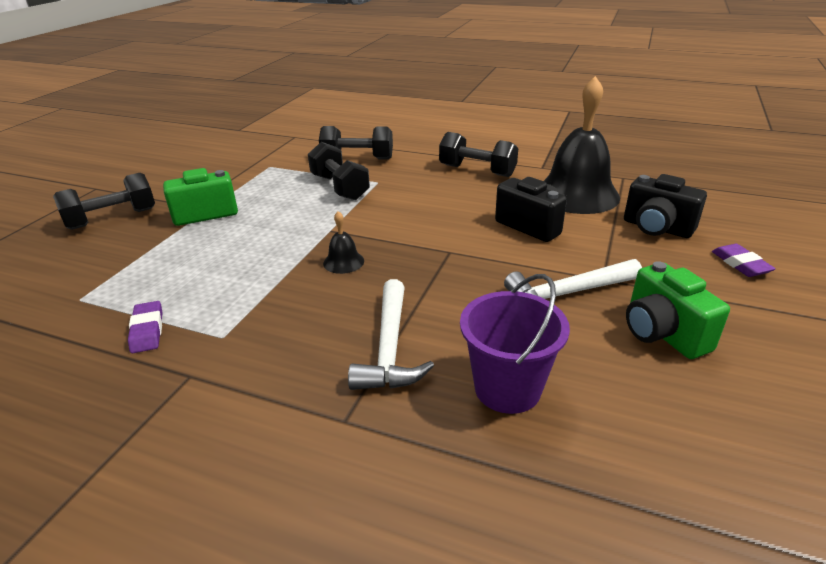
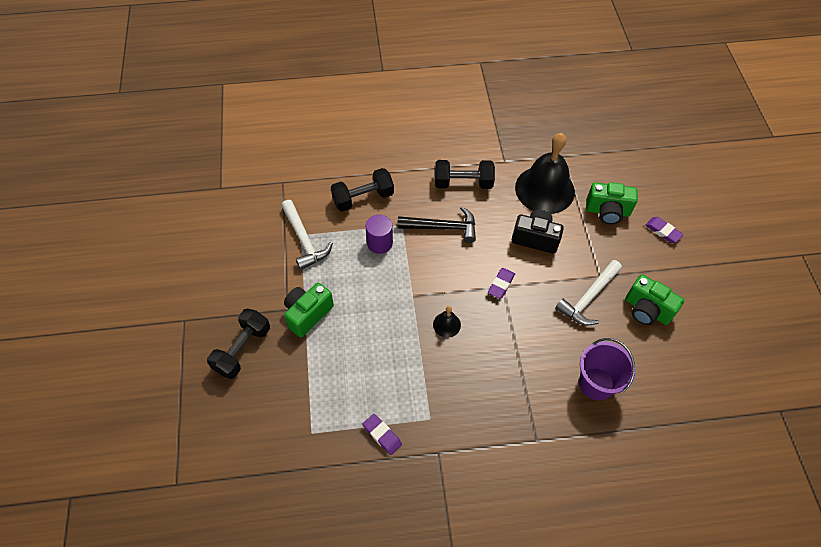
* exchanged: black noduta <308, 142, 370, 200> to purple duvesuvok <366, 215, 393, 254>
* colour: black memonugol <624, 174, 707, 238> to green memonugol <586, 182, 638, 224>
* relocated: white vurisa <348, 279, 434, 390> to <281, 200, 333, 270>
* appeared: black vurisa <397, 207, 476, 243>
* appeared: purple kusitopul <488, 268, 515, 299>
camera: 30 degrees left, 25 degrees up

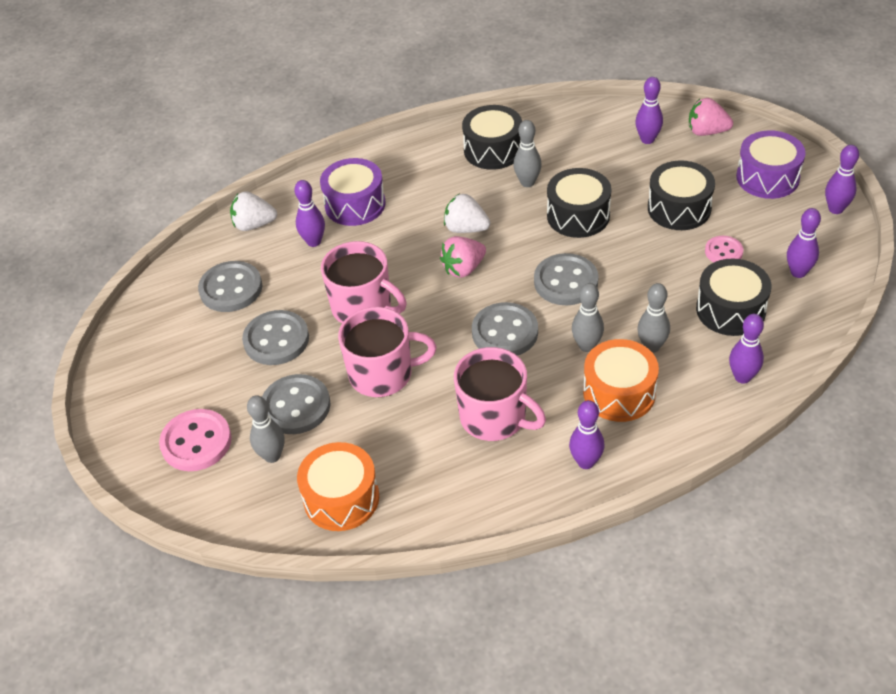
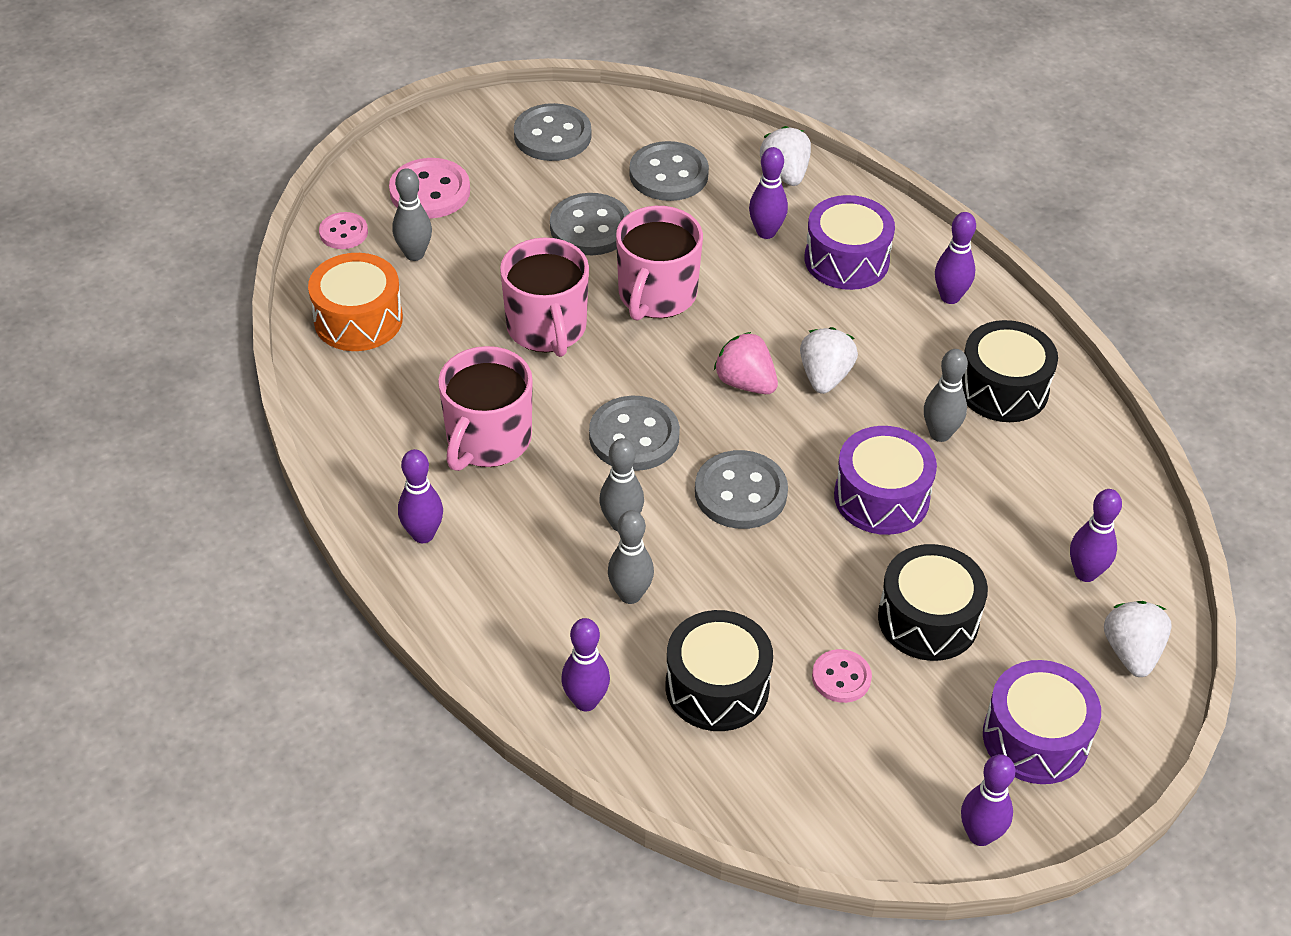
* colour: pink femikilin <689, 98, 733, 136> to white femikilin <1104, 601, 1172, 677>
* colour: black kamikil <547, 168, 611, 238> to purple kamikil <834, 426, 937, 535>
* relocated: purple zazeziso <787, 208, 821, 278> to <935, 212, 976, 304>
* missing: orange kamikil <583, 339, 659, 422>
* relocated: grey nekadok <262, 374, 330, 434> to <514, 103, 591, 161>
* appeared: pink nekadok <319, 212, 368, 249>
camera: 75 degrees right, 0 degrees up

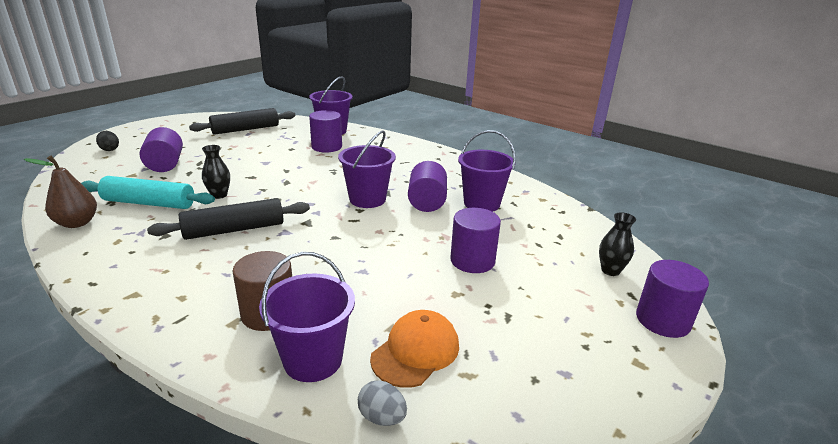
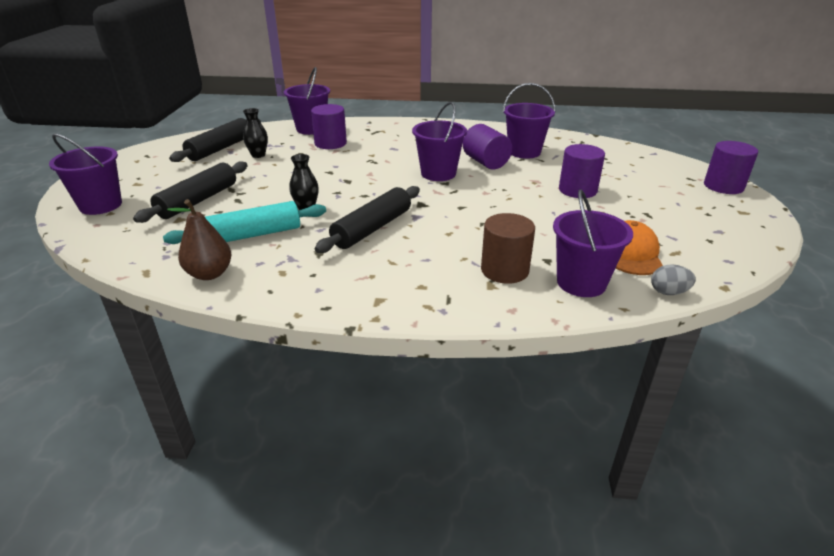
* exchanged: purple duvesuvok <140, 127, 183, 172> to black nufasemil <133, 162, 248, 223>
* exchanged: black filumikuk <96, 131, 119, 151> to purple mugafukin <49, 134, 122, 215>
* relocated: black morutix <599, 212, 636, 276> to <243, 108, 268, 158>
camera: 30 degrees left, 5 degrees up

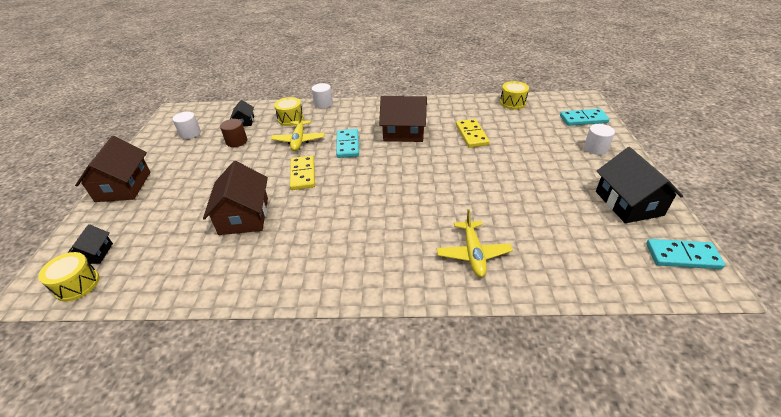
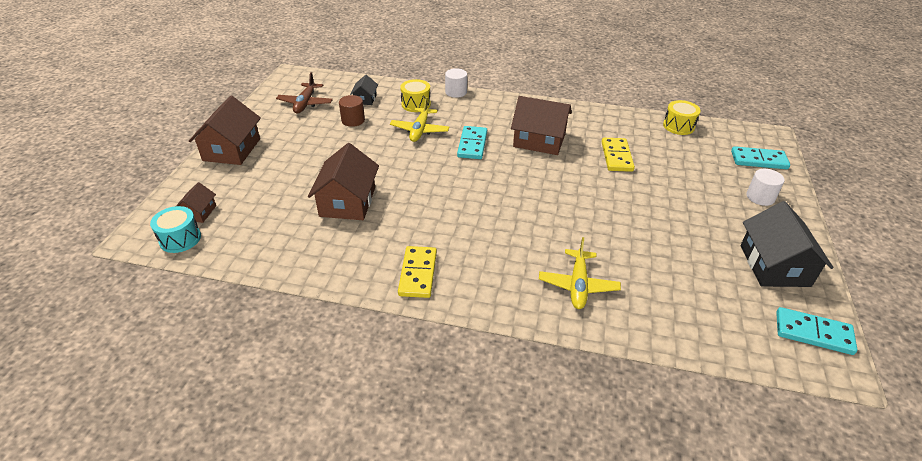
* exchanged: white duvesuvok <172, 112, 201, 139> to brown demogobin <276, 72, 333, 113>
* relocated: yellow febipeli <290, 156, 315, 190> to <398, 246, 437, 298>
* colour: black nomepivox <68, 224, 113, 264> to brown nomepivox <176, 182, 216, 223>
* colour: yellow kamikil <38, 252, 100, 302> to turquoise kamikil <150, 206, 201, 253>
camera: 10 degrees right, 0 degrees up

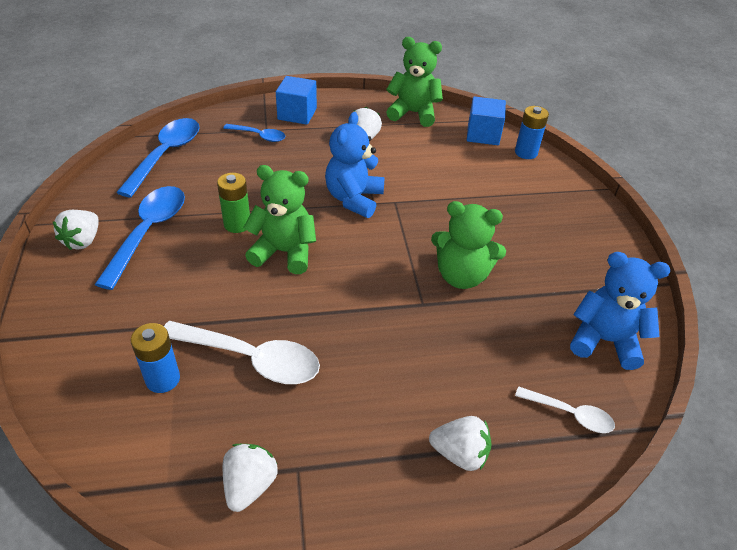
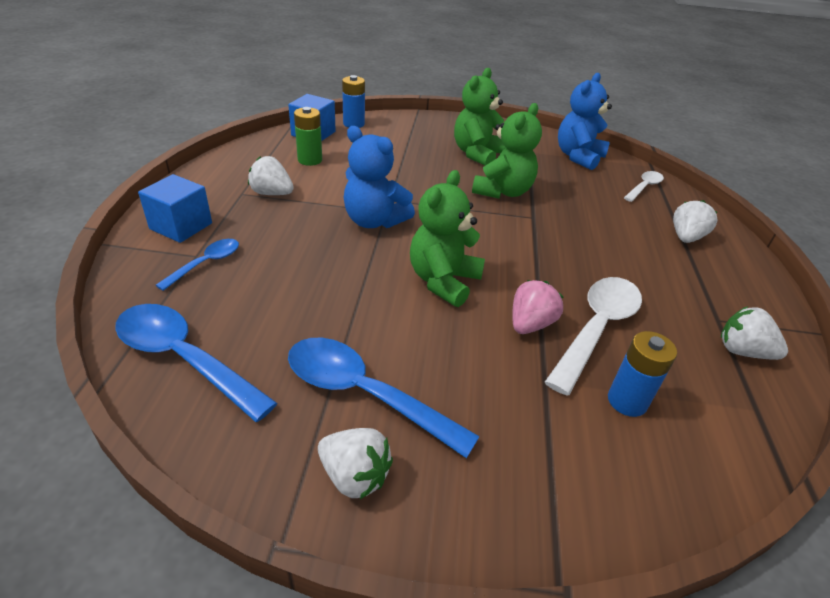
* relocated: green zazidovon <386, 37, 443, 127> to <454, 68, 506, 166>
* relocated: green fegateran <217, 173, 250, 233> to <294, 107, 322, 166>
* appeared: pink femikilin <512, 280, 563, 334>
camera: 75 degrees left, 5 degrees down

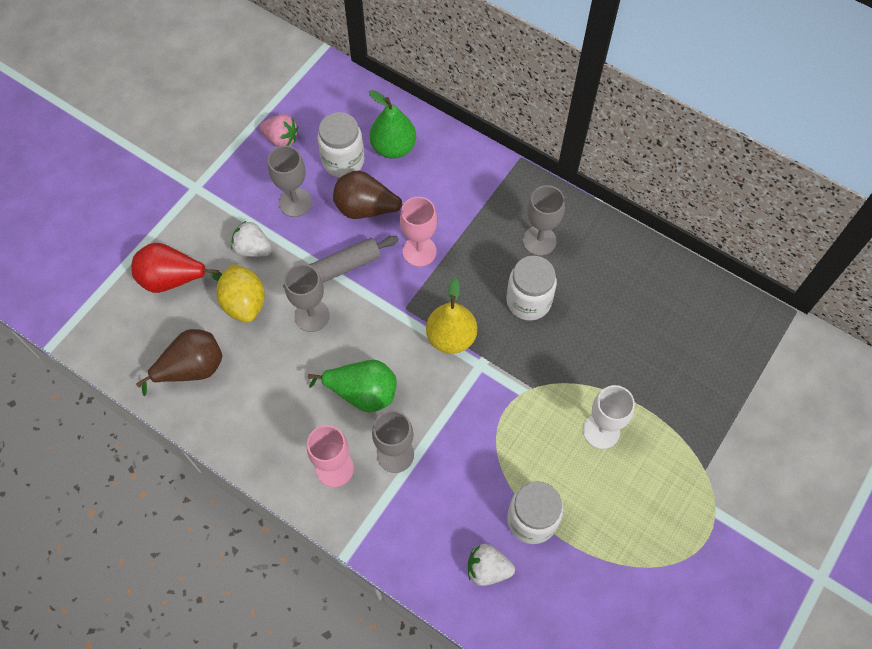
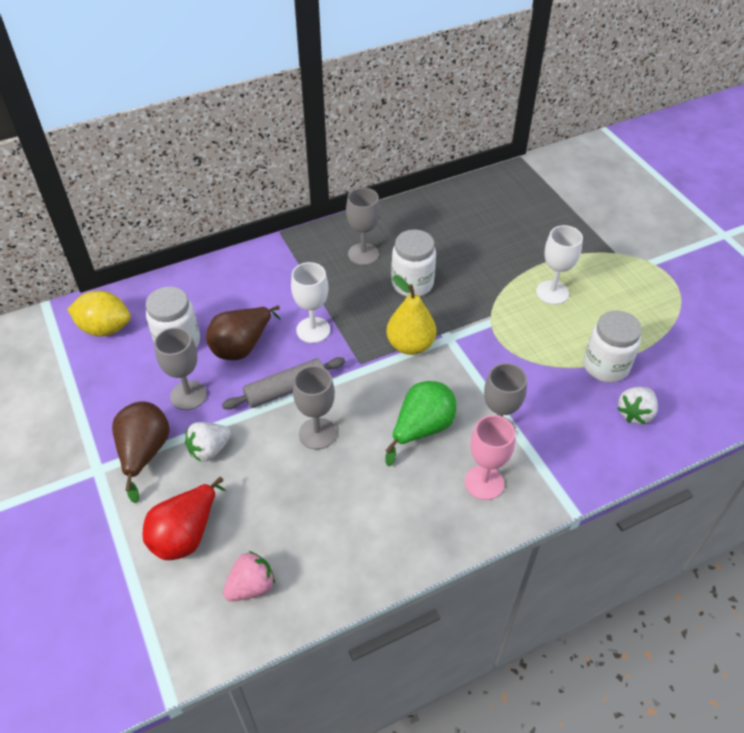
* missing: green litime <369, 90, 416, 159>
* relocated: pink femikilin <260, 114, 298, 147> to <223, 551, 275, 601>
* colour: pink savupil <400, 197, 437, 267> to white savupil <291, 262, 330, 343>
* spun: grey nufasemil <283, 236, 399, 287> = <222, 357, 345, 409> 60 degrees clockwise
* relocated: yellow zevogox <216, 264, 265, 323> to <67, 291, 131, 337>
* relocated: brown litime <136, 329, 222, 396> to <112, 401, 170, 504>
camera: 60 degrees left, 15 degrees down

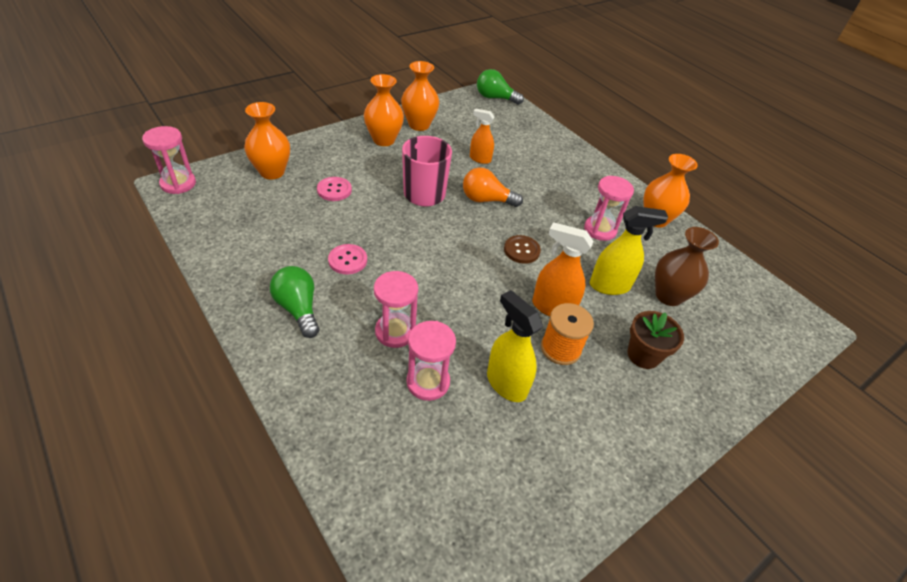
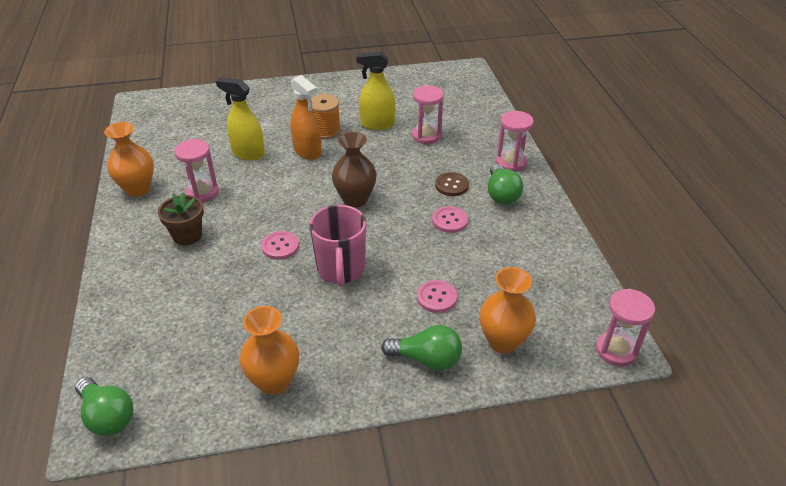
* missing: orange morutix <364, 74, 404, 146>
* missing: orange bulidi <470, 109, 494, 164>
* exchanged: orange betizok <463, 167, 523, 207> to pink nekadok <261, 231, 299, 260>
* relocated: brown morutix <655, 227, 719, 306> to <332, 132, 377, 207>
* relocated: brown nekadok <504, 235, 541, 264> to <435, 172, 469, 196>
* relocated: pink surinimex <374, 271, 418, 348> to <496, 111, 534, 172>
* spun: yellow bulidi <487, 290, 543, 402> = <356, 52, 395, 130> 105 degrees clockwise
* relocated: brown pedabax <628, 311, 684, 369> to <158, 192, 204, 245>
* appeared: green betizok <381, 325, 462, 370>
camera: 150 degrees left, 5 degrees down

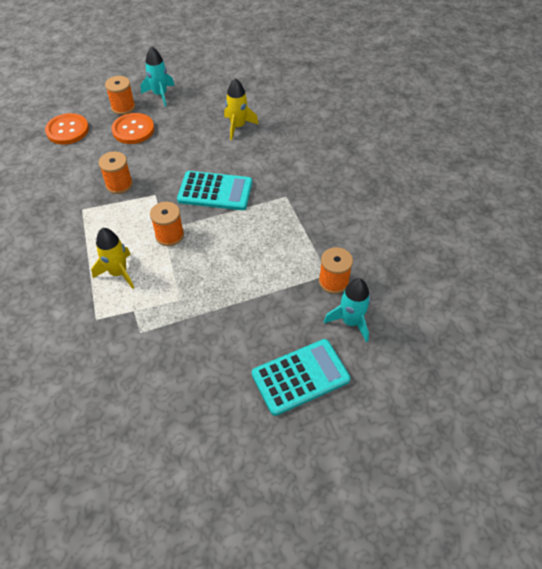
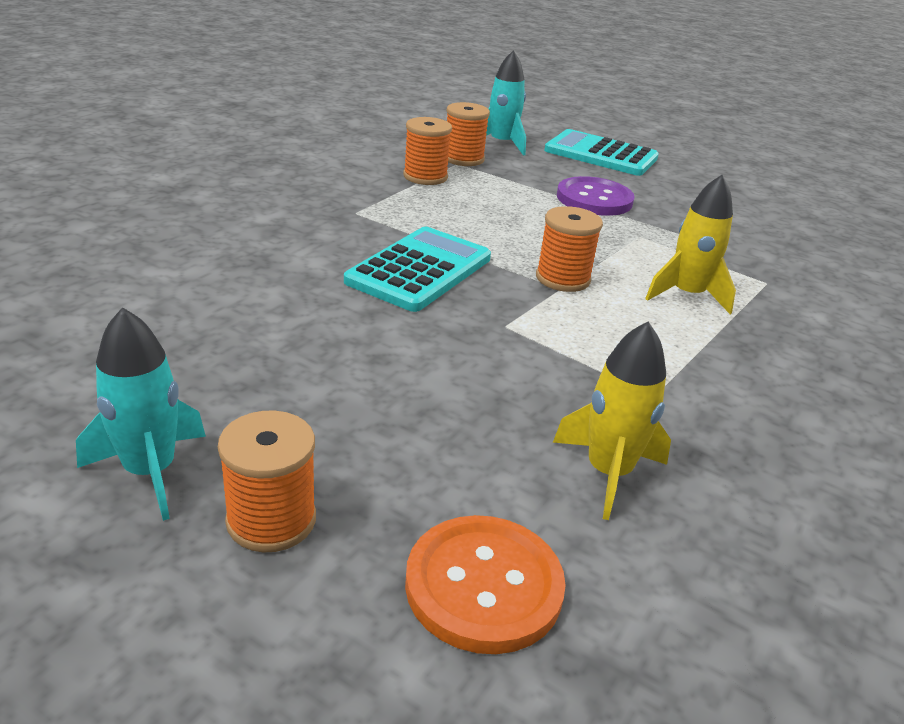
* relocated: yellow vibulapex <224, 78, 259, 140> to <553, 322, 671, 520>
* missing: orange nekadok <111, 113, 154, 144>
* relocated: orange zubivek <98, 151, 133, 194> to <403, 117, 452, 185>
* spun: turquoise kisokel <177, 171, 252, 210> = <344, 227, 491, 312> 60 degrees clockwise
* appeared: purple nekadok <557, 176, 635, 216>
camera: 130 degrees left, 20 degrees down

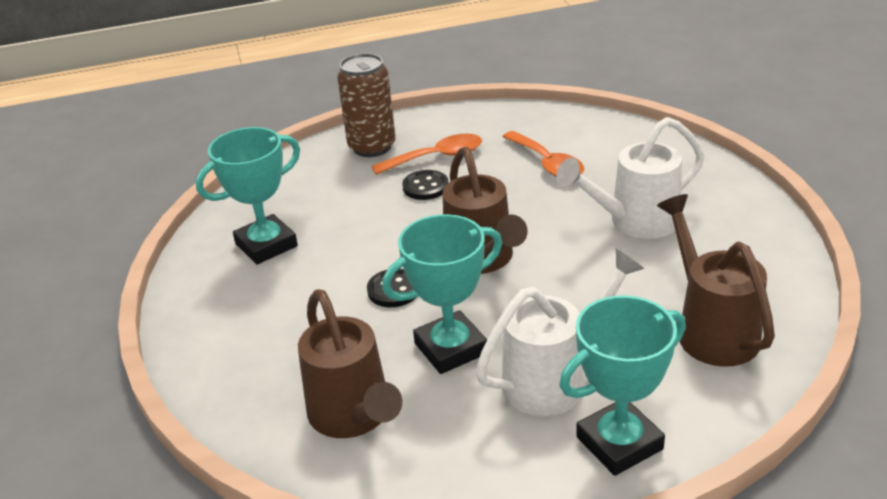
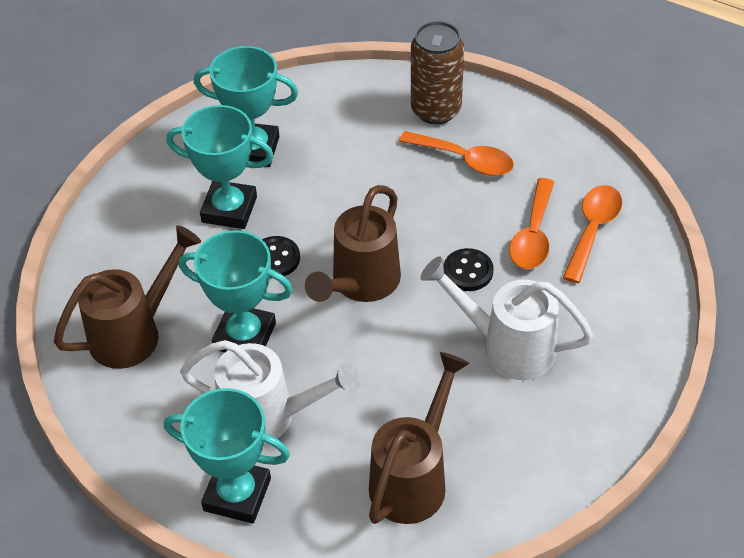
* relocated: black nekadok <402, 170, 448, 200> to <443, 248, 493, 291>
* spun: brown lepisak <298, 289, 402, 438> = <54, 226, 201, 369> 150 degrees counterclockwise
* appeared: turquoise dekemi <166, 105, 274, 229>
* appeared: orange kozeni <563, 185, 622, 283>
camera: 45 degrees right, 15 degrees up

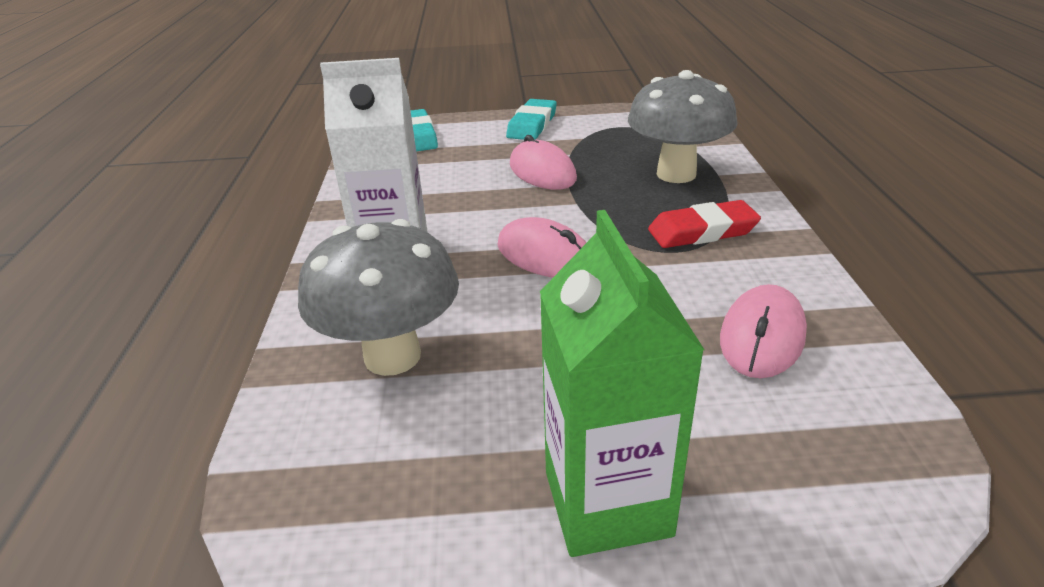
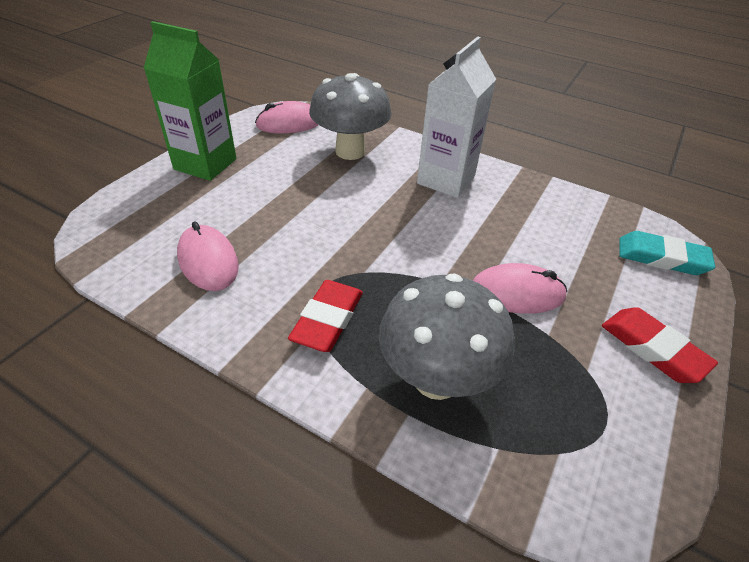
* colour: turquoise kusitopul <506, 99, 557, 140> to red kusitopul <602, 307, 718, 383>
* relocated: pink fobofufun <497, 217, 586, 278> to <255, 101, 318, 134>
camera: 120 degrees right, 10 degrees up

